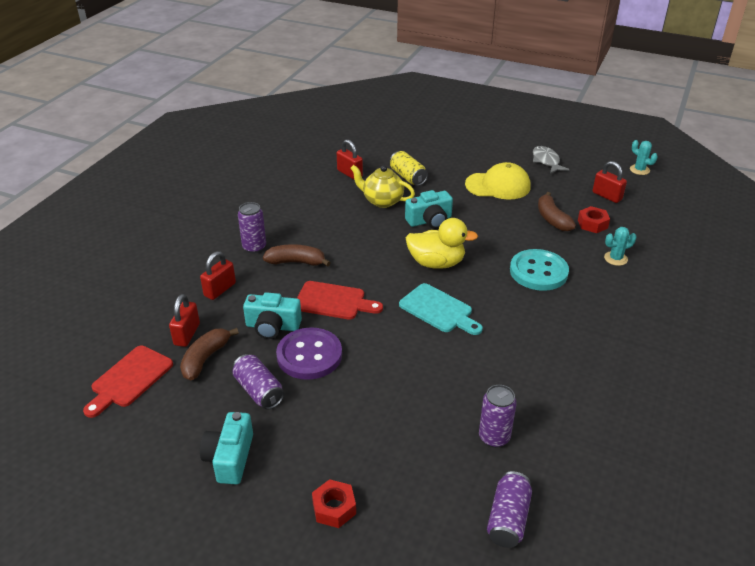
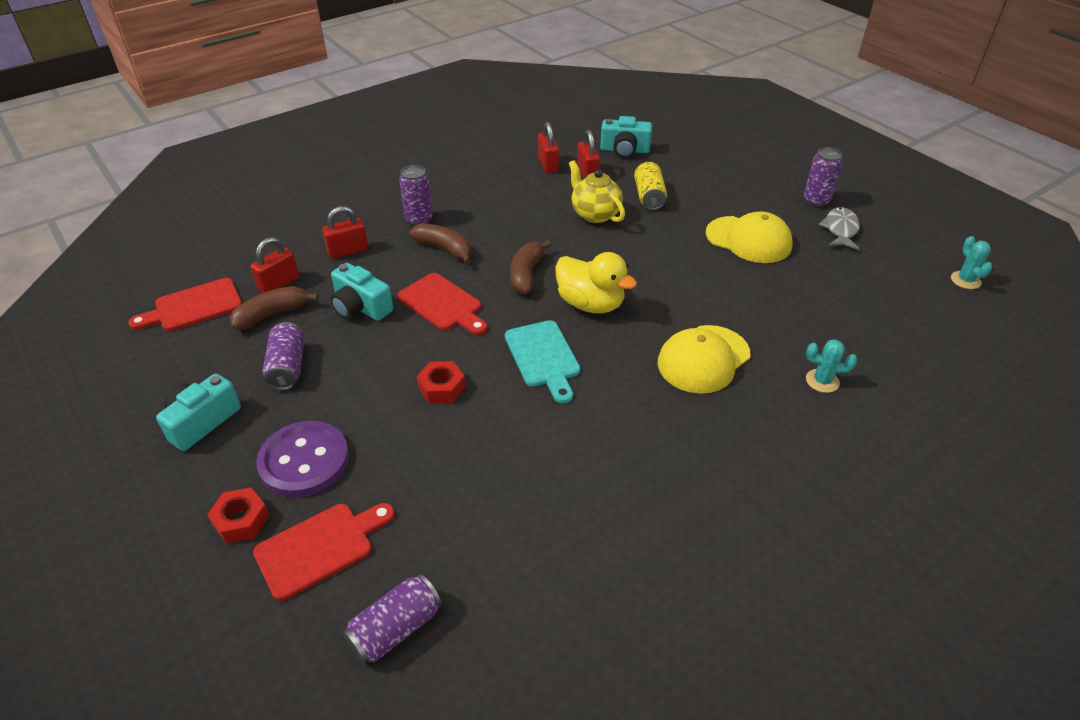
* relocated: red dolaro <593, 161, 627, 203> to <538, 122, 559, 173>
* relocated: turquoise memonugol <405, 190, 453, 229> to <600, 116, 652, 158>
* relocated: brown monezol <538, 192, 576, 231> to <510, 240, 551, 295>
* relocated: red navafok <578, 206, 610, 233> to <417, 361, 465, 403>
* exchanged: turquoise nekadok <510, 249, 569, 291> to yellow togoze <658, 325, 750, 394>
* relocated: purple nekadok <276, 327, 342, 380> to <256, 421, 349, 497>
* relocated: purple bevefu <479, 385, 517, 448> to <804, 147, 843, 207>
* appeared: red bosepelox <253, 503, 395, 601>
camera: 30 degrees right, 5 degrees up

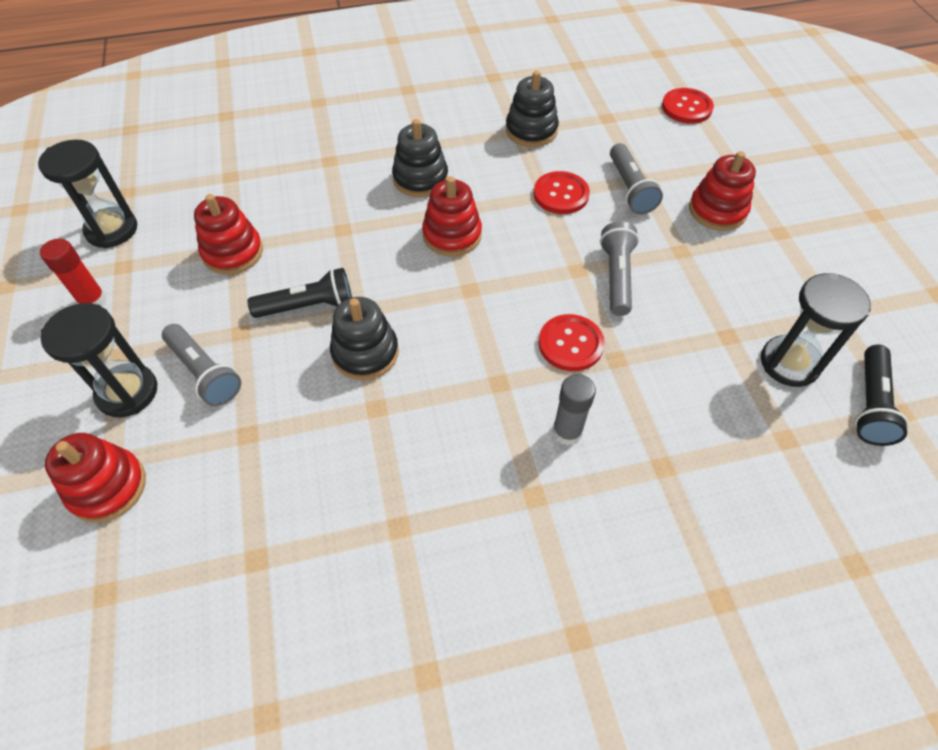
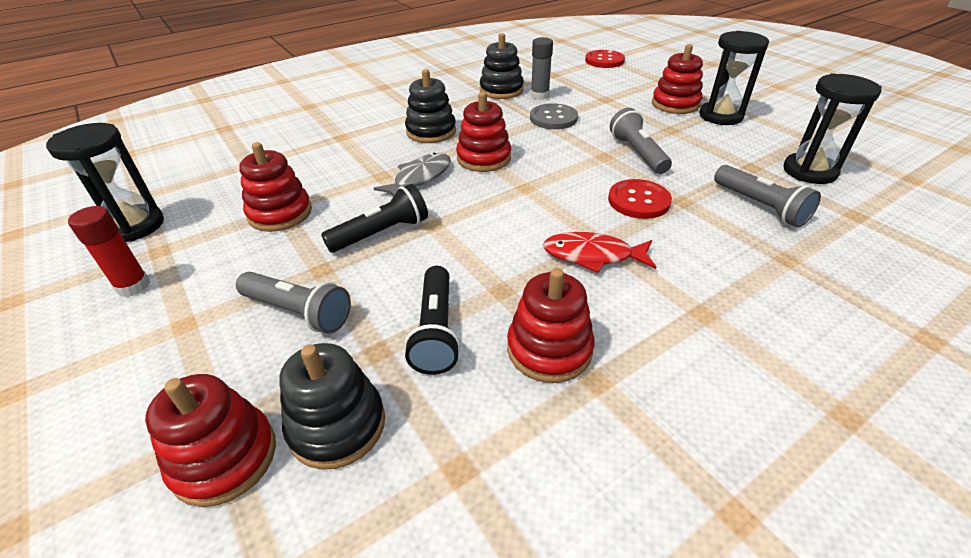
* relocated: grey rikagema <610, 143, 663, 214> to <714, 165, 821, 228>
* colour: red nekadok <534, 171, 590, 214> to grey nekadok <530, 103, 578, 129>
* relocated: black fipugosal <330, 297, 399, 380> to <279, 343, 385, 470>
* relocated: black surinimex <40, 303, 157, 417> to <699, 31, 769, 125>
* relocated: black rikagema <855, 345, 909, 446> to <404, 266, 460, 375>
* relocated: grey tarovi <552, 374, 596, 446> to <531, 37, 553, 100>
* appeared: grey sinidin <373, 153, 451, 195>
* appeared: red sinidin <543, 232, 656, 273>
* appeared: red fipugosal <507, 268, 595, 383>
camera: 20 degrees left, 15 degrees down

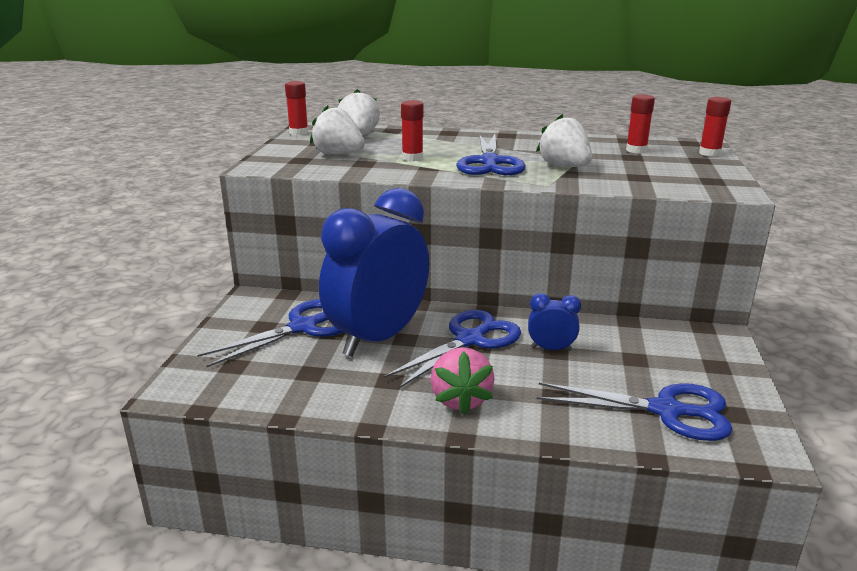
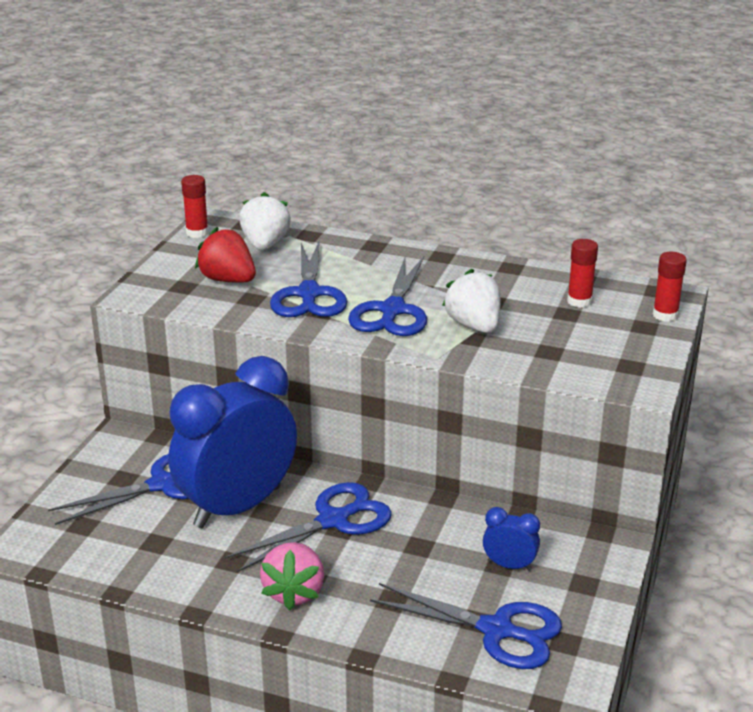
* exchanged: red tarovi <401, 100, 424, 161> to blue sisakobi <270, 239, 348, 317>
* colour: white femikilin <310, 105, 365, 155> to red femikilin <195, 227, 256, 283>
* relocated: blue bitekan <528, 293, 581, 351> to <483, 507, 540, 571>
camera: 10 degrees right, 5 degrees up

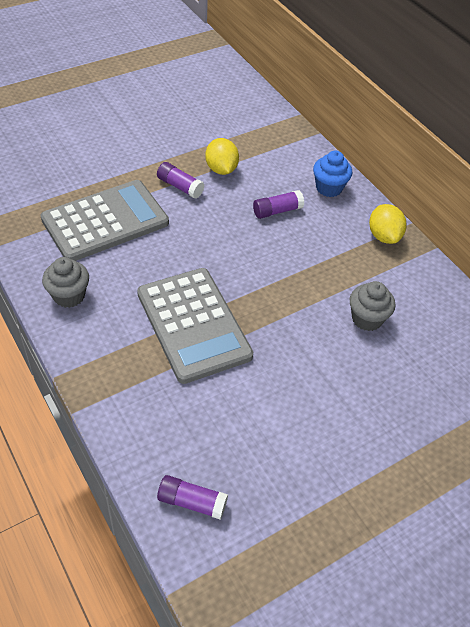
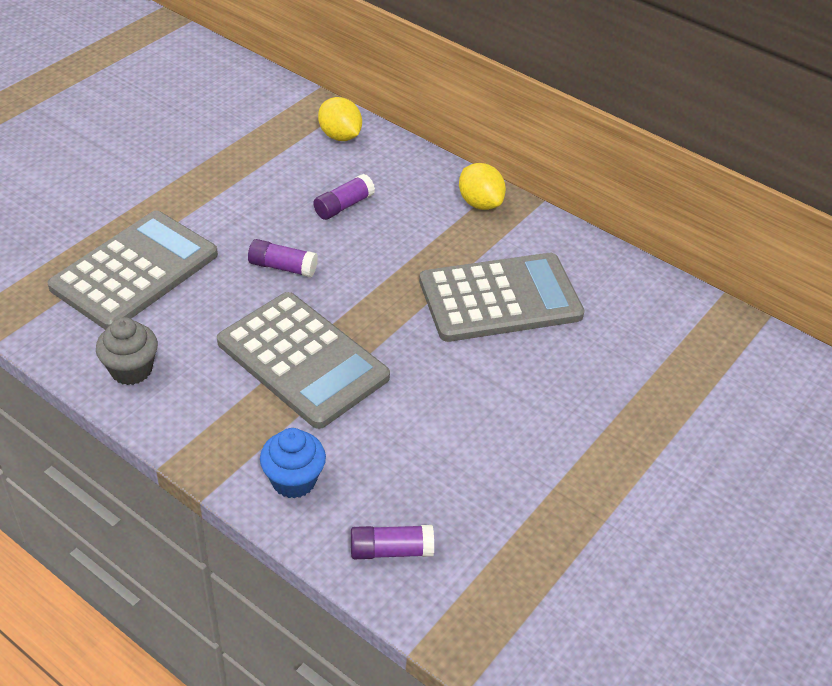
* relocated: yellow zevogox <205, 138, 239, 175> to <318, 97, 362, 141>
* relocated: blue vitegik <313, 151, 352, 197> to <260, 428, 326, 499>
* relocated: purple tarovi <157, 162, 205, 198> to <248, 239, 318, 277>
* exchanged: grey vitegik <350, 281, 395, 331> to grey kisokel <419, 253, 585, 342>
camera: 20 degrees left, 5 degrees down

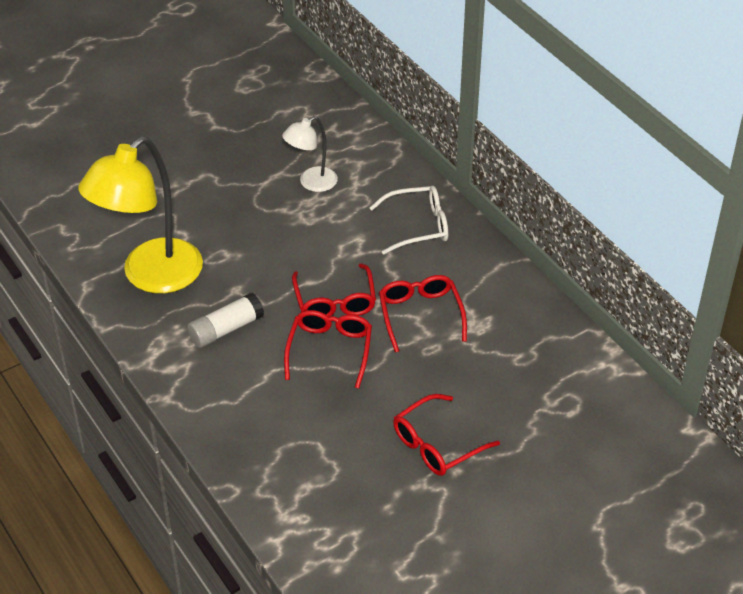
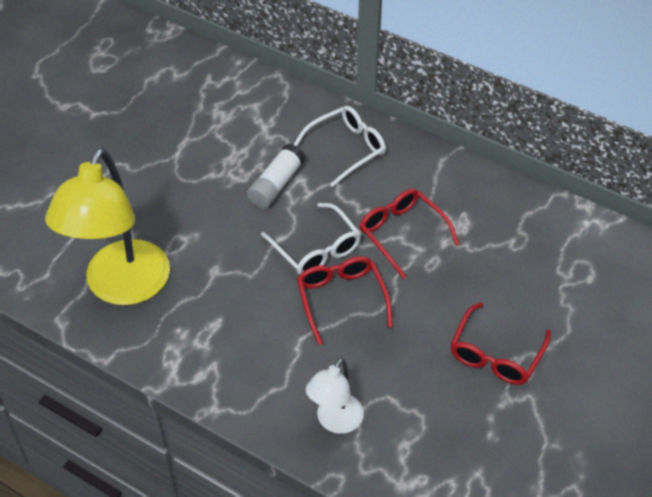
* relocated: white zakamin <282, 116, 338, 192> to <305, 358, 364, 434>
* colour: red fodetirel <292, 263, 376, 317> to white fodetirel <261, 203, 361, 275>
* relocated: white tarovi <187, 293, 264, 348> to <247, 144, 305, 209>
camera: 25 degrees left, 5 degrees up

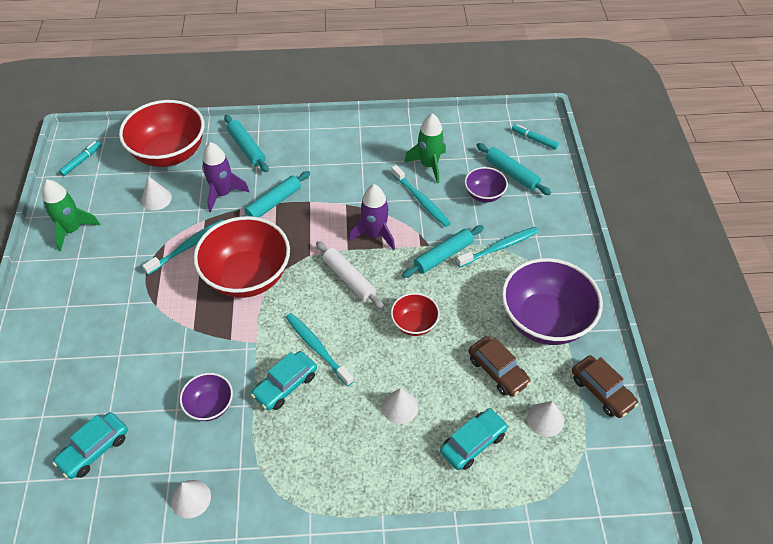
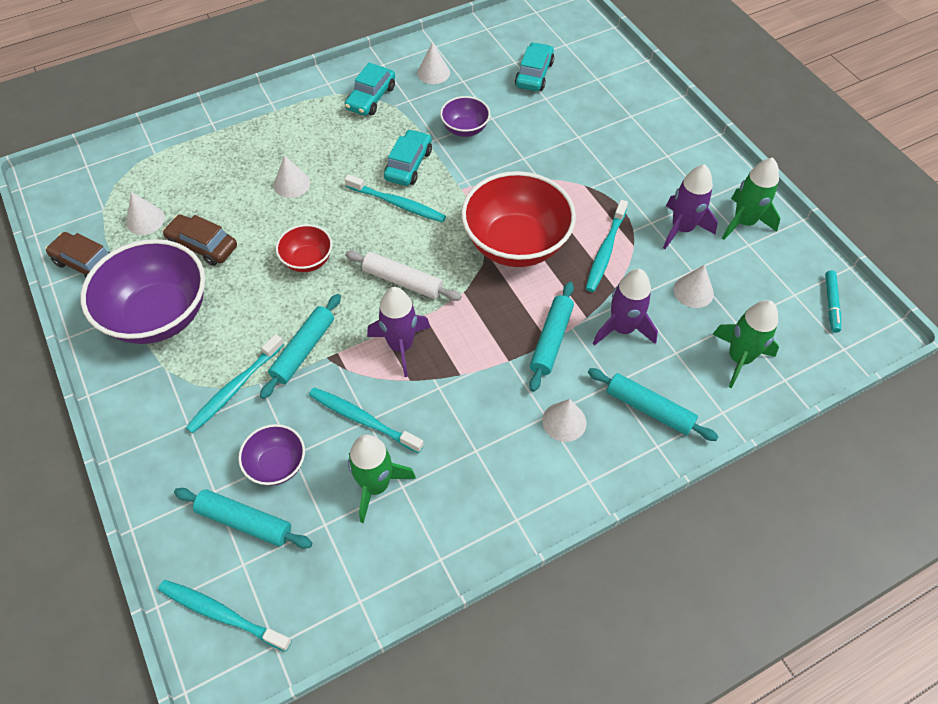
* exchanged: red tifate <119, 100, 205, 167> to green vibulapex <712, 300, 779, 388>
* exchanged: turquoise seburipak <512, 124, 559, 150> to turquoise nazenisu <158, 580, 292, 652>
* relocated: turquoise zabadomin <440, 408, 508, 470> to <345, 63, 395, 116>
* appeared: purple vibulapex <663, 164, 718, 249>
* appeared: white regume <542, 399, 587, 442>
camera: 155 degrees right, 5 degrees up

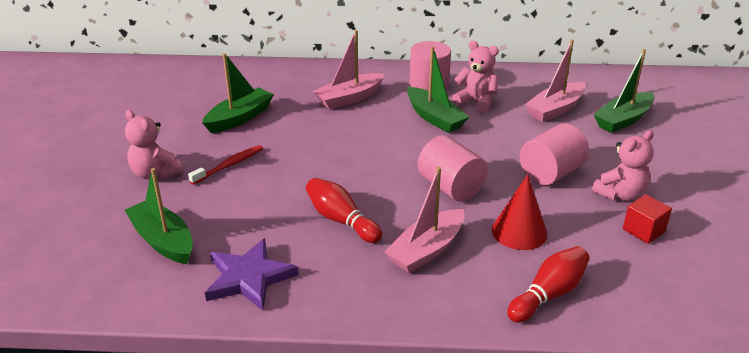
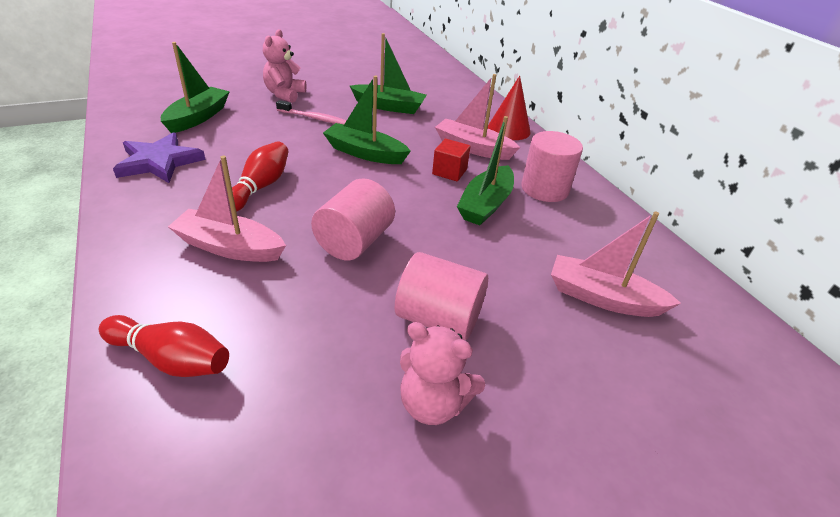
* missing: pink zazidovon <452, 41, 499, 113>
* relocated: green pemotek <594, 49, 655, 133> to <323, 76, 411, 164>
* colour: red nazenisu <188, 145, 263, 185> to pink nazenisu <276, 100, 347, 124>
* relocated: red regume <492, 174, 548, 250> to <488, 76, 531, 140>
* relocated: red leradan <623, 194, 672, 244> to <432, 139, 471, 181>
camera: 60 degrees right, 5 degrees up

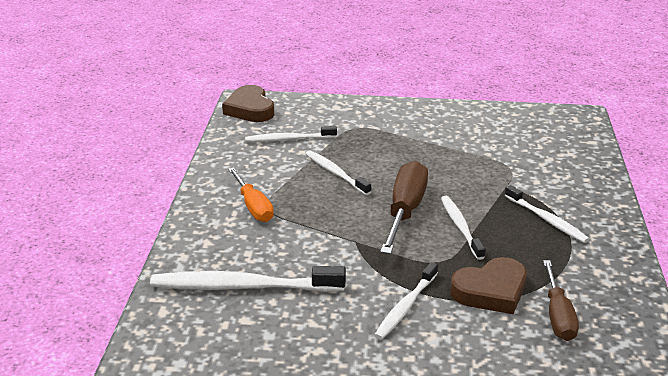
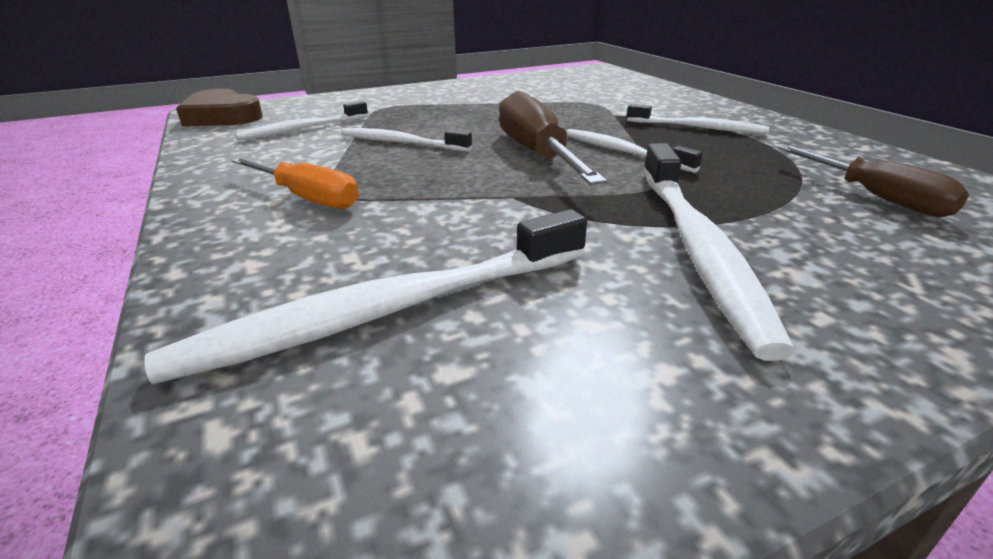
* missing: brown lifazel <450, 257, 527, 314>
* size: white nazenisu <374, 262, 438, 340> = <643, 143, 795, 361> x1.66
camera: 30 degrees left, 0 degrees up

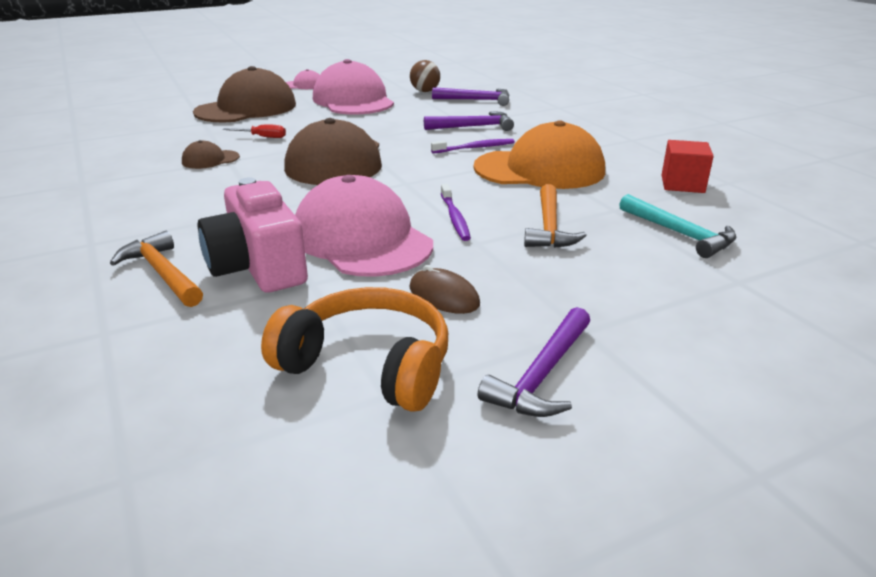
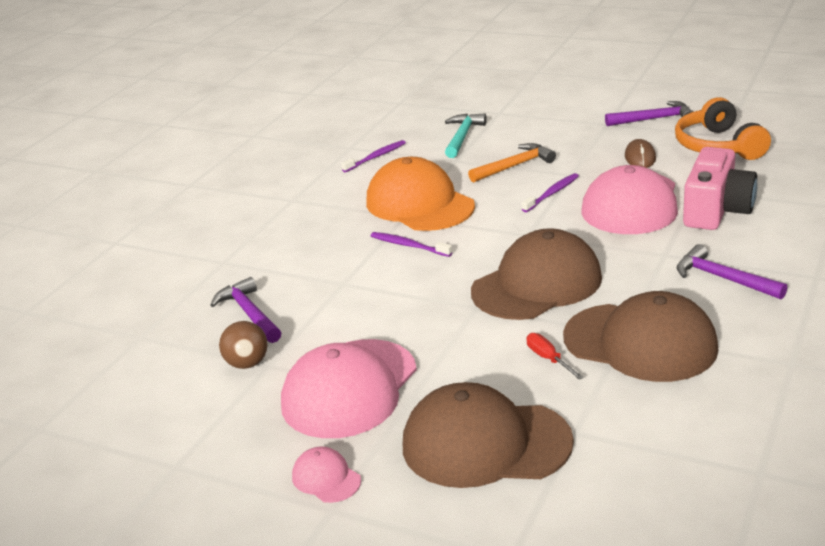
* relocated: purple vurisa <424, 111, 514, 131> to <676, 244, 787, 300>
* size: brown togoze <182, 140, 240, 169> = <563, 291, 718, 382> x2.26
* exchanged: red leradan <662, 140, 714, 193> to purple nazenisu <341, 140, 406, 172>
* missing: orange vurisa <110, 231, 203, 307>
camera: 125 degrees left, 0 degrees up

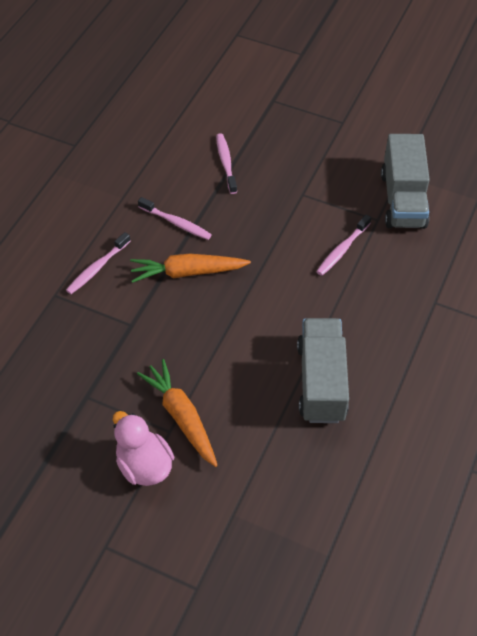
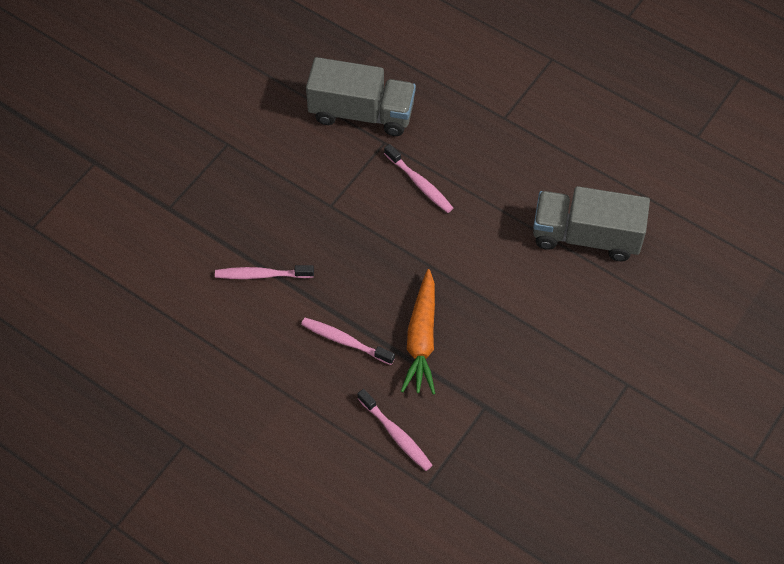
* spun: pink nazenisu <138, 197, 212, 240> = <301, 318, 395, 365> 105 degrees counterclockwise
* missing: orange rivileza <137, 359, 218, 467>
* missing: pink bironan <113, 411, 174, 486>
camera: 80 degrees left, 5 degrees up

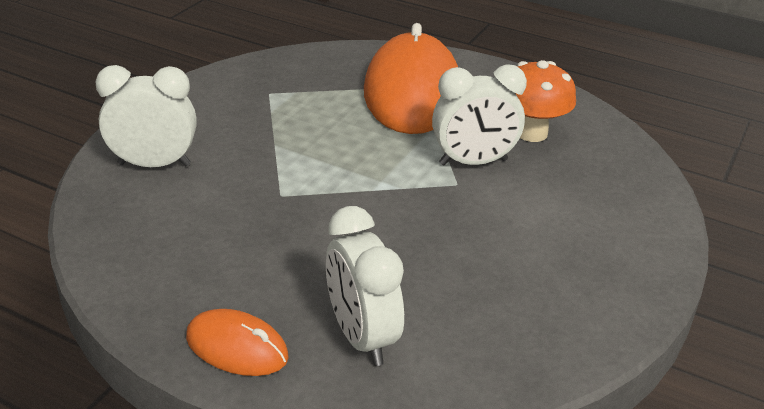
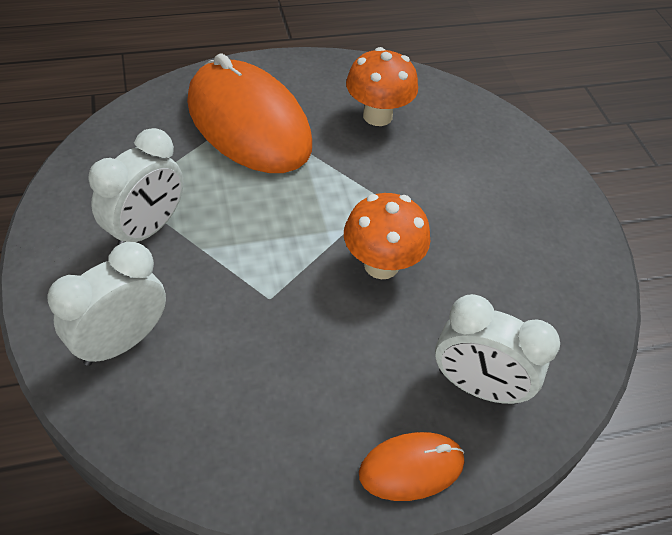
* relocated: white bitekan <432, 64, 527, 166> to <89, 128, 184, 246>
* appeared: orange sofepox <344, 193, 430, 279>
camera: 45 degrees left, 15 degrees up

